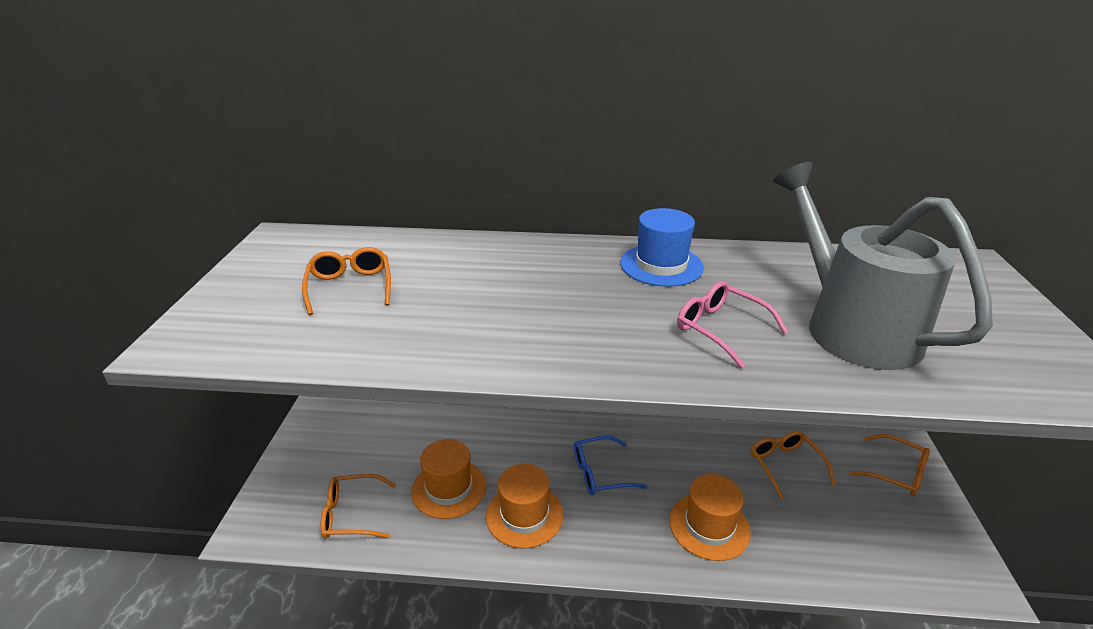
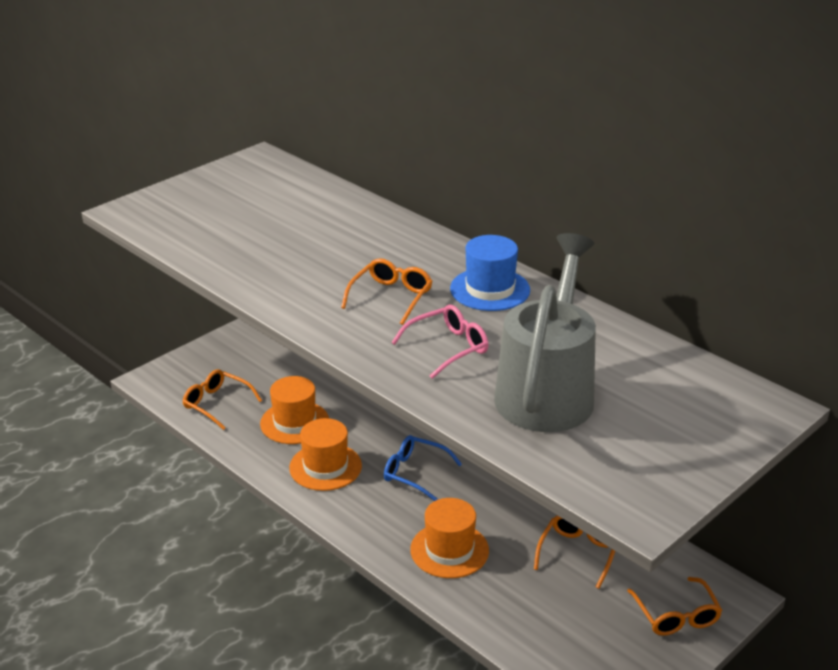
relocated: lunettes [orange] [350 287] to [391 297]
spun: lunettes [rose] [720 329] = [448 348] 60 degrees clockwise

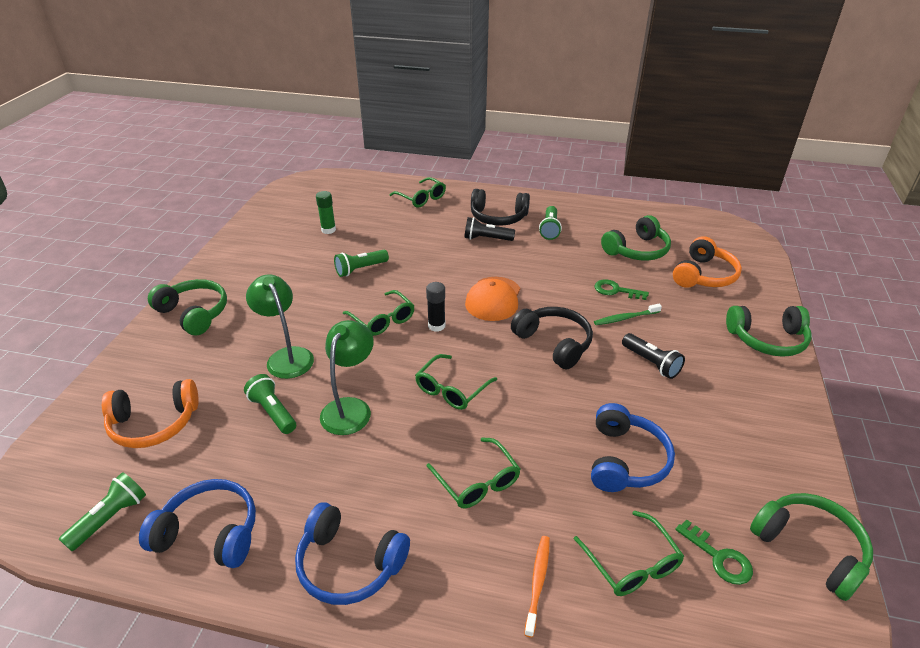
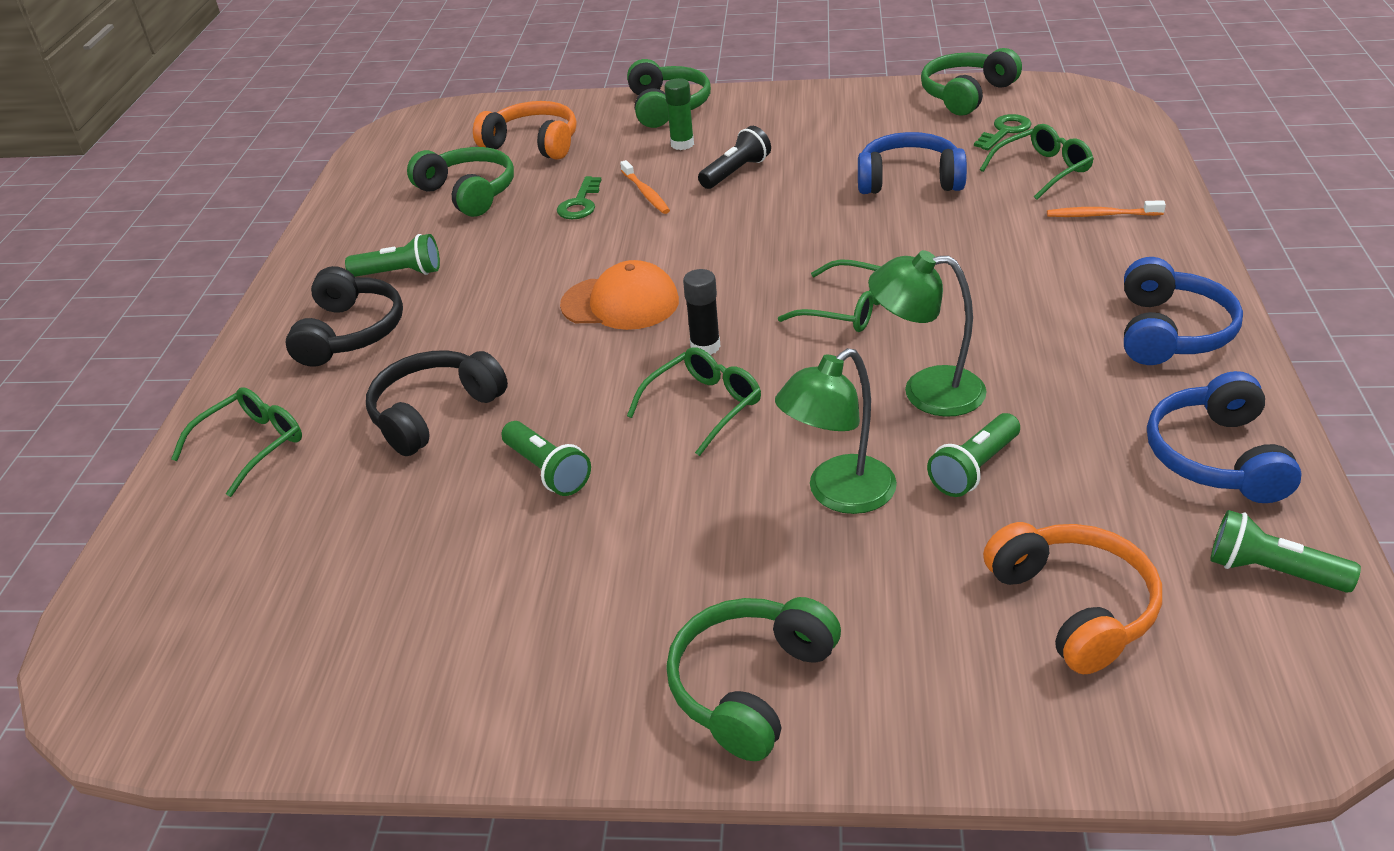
missing: lunettes [vert] [477 482]; lampe de poche [noir] [486 239]
relocated: bâton de colle [vert] [328 230] to [682 144]; casque audio [noir] [554 343] to [434 413]
colour: brosse à dents [vert] [625 318] to brosse à dents [orange] [646 193]

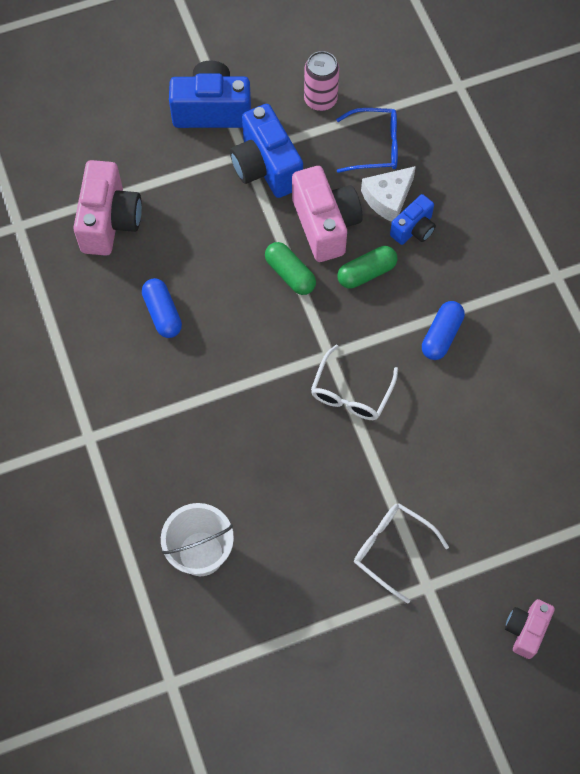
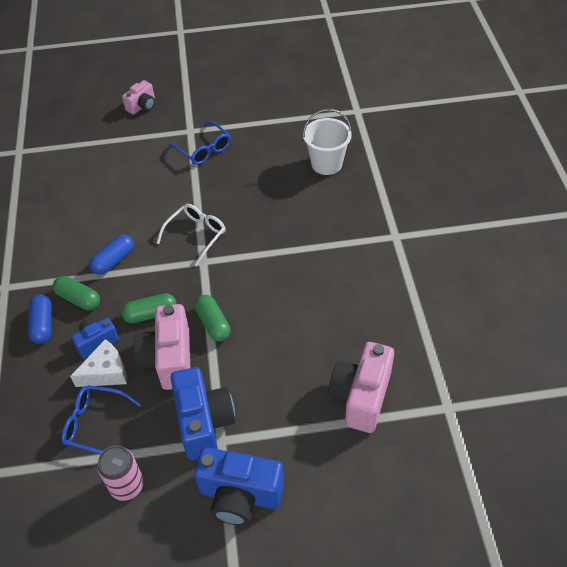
appeared: gélule [vert] [79 299]
relocated: gélule [bleu] [162 313] to [43 325]
colour: lunettes [blanc] [392 549] to lunettes [bleu] [204 150]

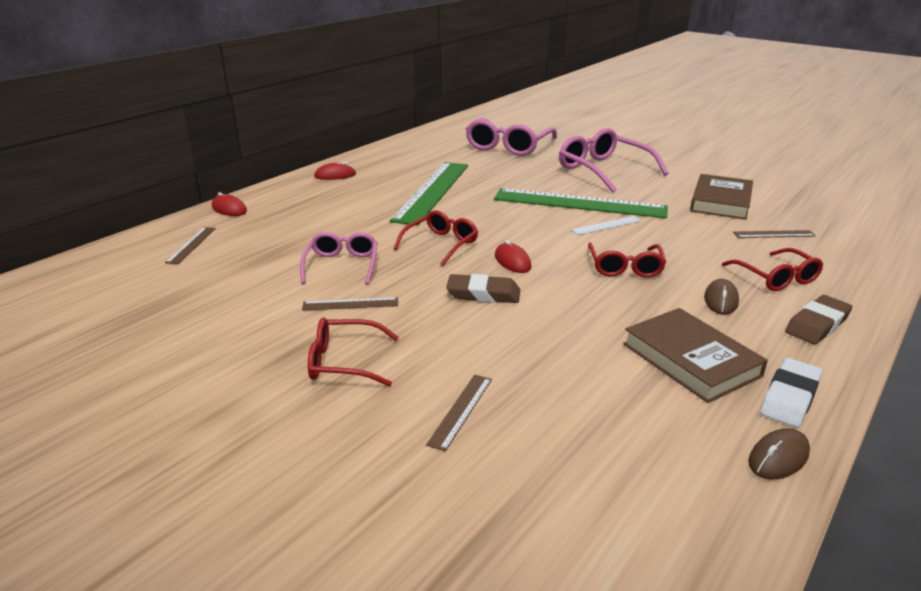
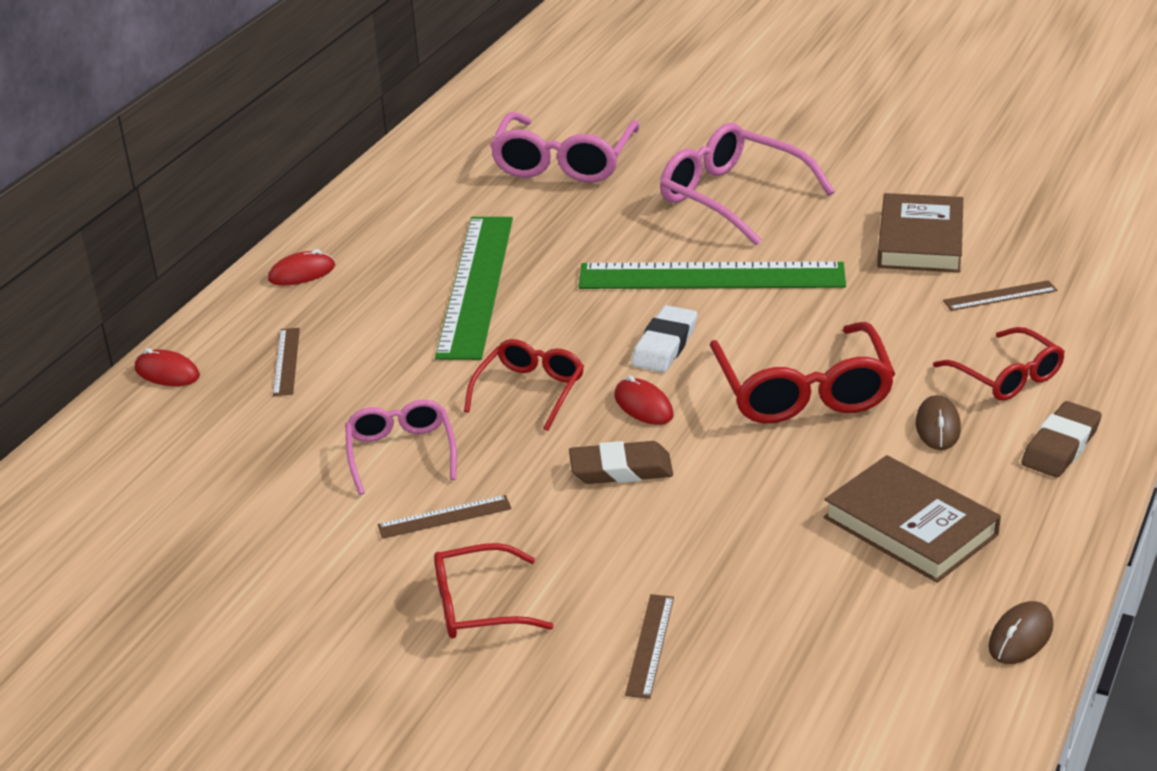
missing: règle [blanc] [606 225]
relocated: règle [marron] [191 245] to [286 361]; gomme [blanc] [789 397] to [664 345]
size: lunettes [rouge] [625 267] = [802 391] x1.62

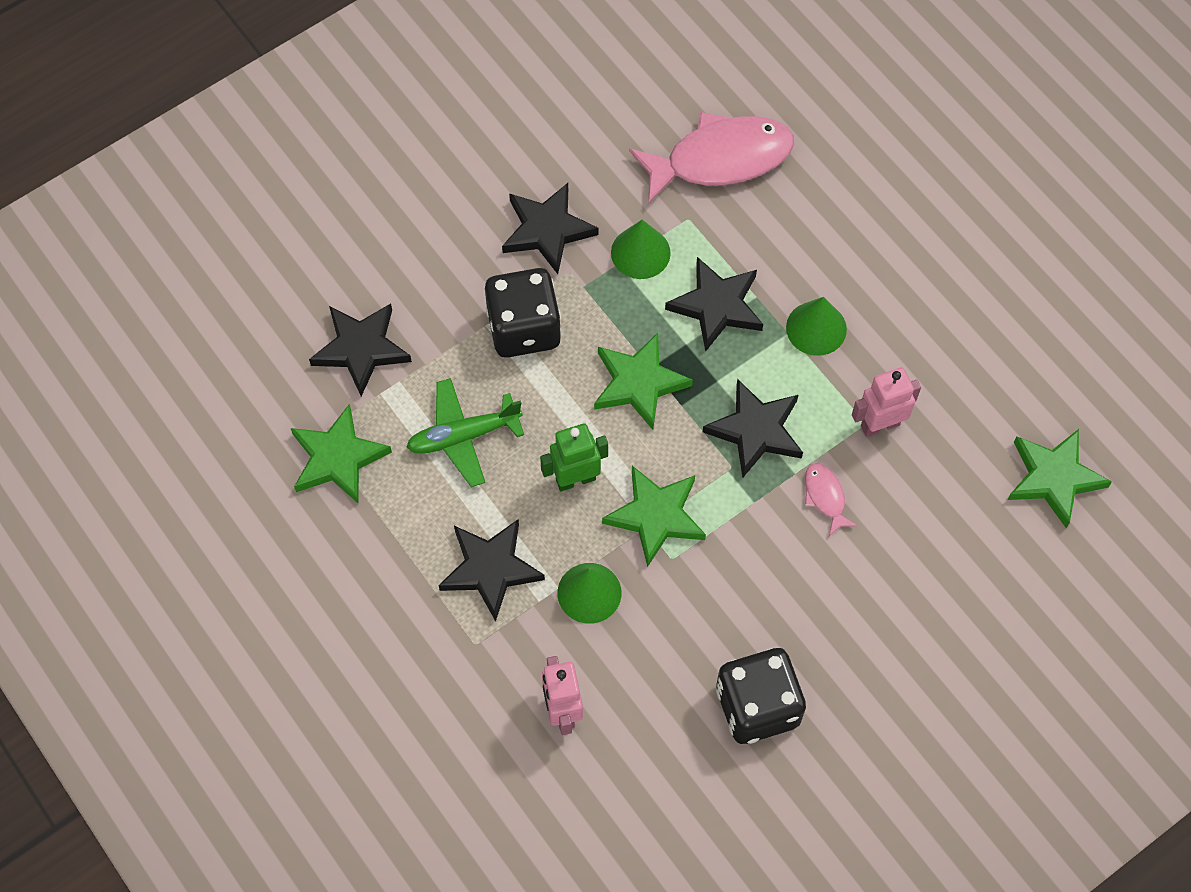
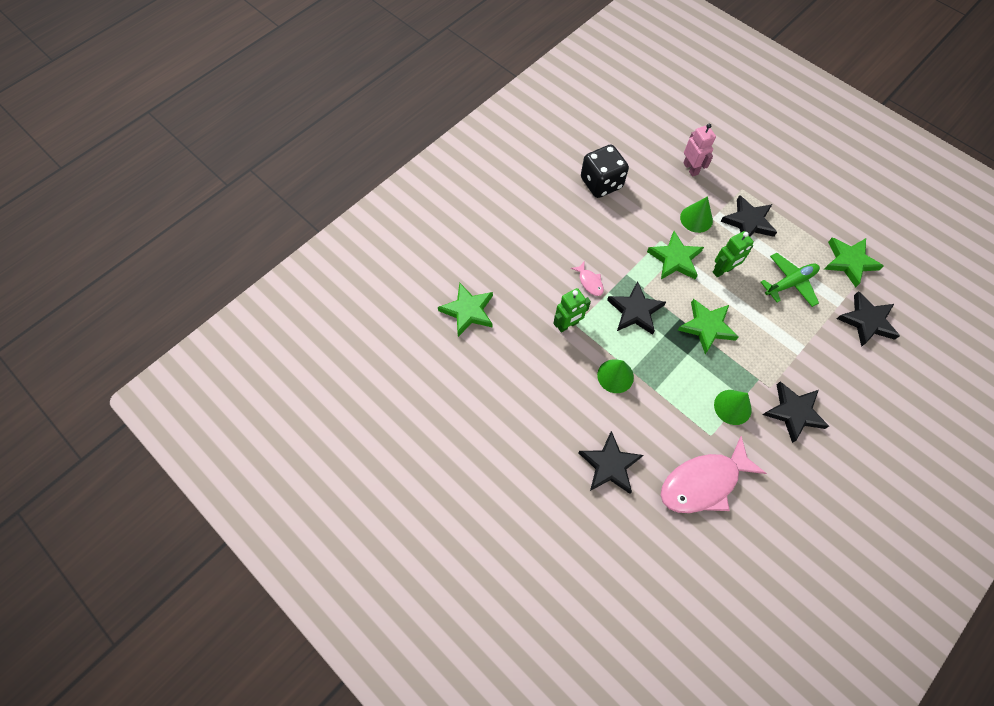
missing: dé [noir] [524 328]
relocated: étoile [noir] [716 306] to [609 465]
colour: robot [rose] [880 425] to robot [vert] [567 325]

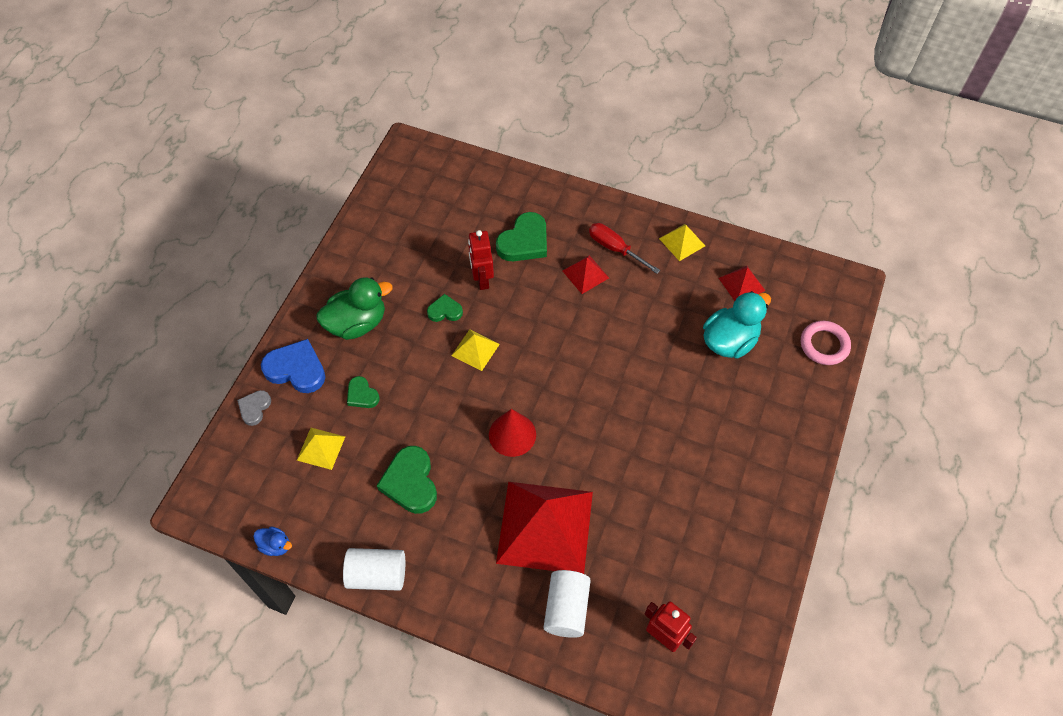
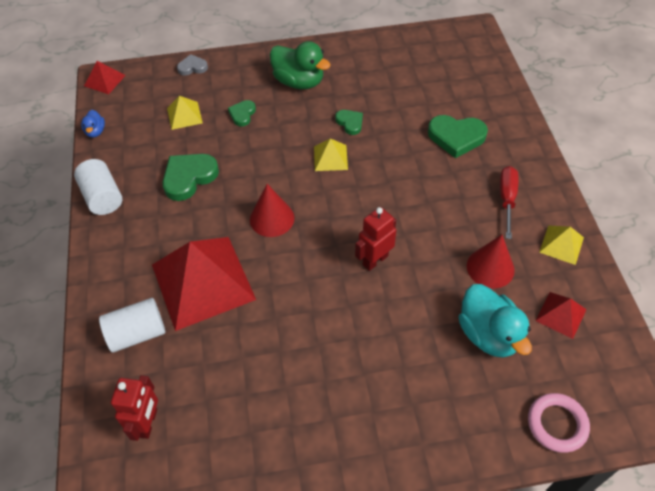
missing: cœur [bleu] [296 369]
appeared: cône [rouge] [490 268]
relocated: robot [rouge] [482 279] to [375 260]; pyramide [rouge] [585 274] to [104 80]
spun: canard [turquoise] [729 341] = [488 334] 45 degrees clockwise

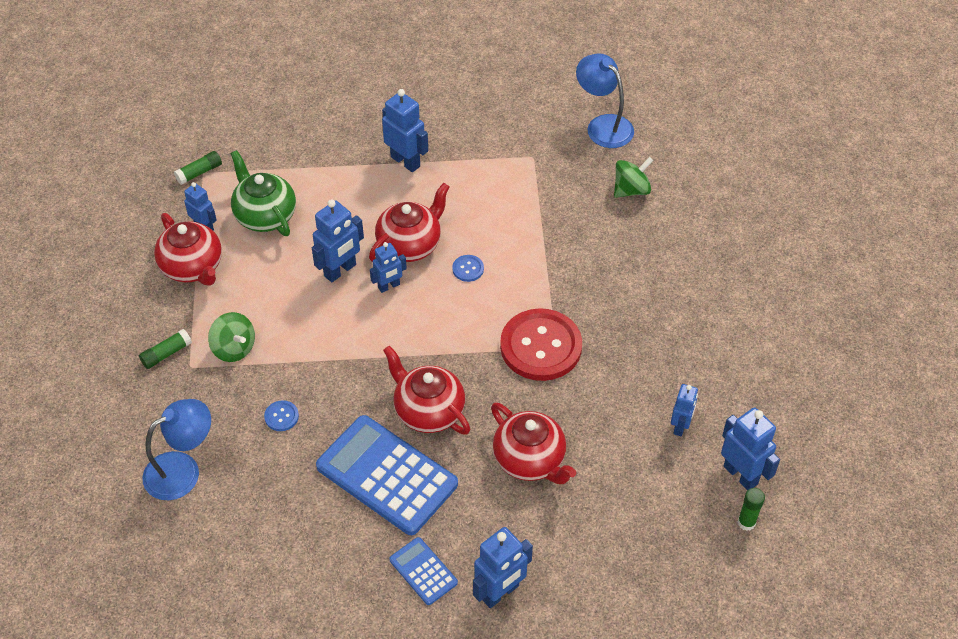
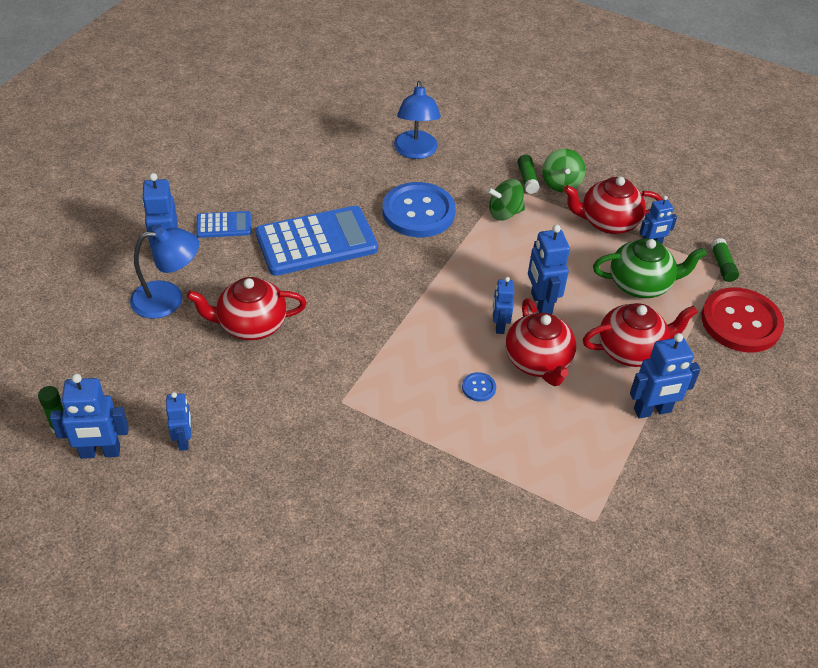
relocated: théière [rouge] [428 411] to [631 350]; bouton [rouge] [541 346] to [741 322]; lampe [bleu] [603 125] to [168 299]; toupie [vert] [631 190] to [561 183]
spun: robot [bleu] [680 426] = [184 440] 150 degrees counterclockwise
size: bouton [bleu] [281 416] = [418 212] x2.49

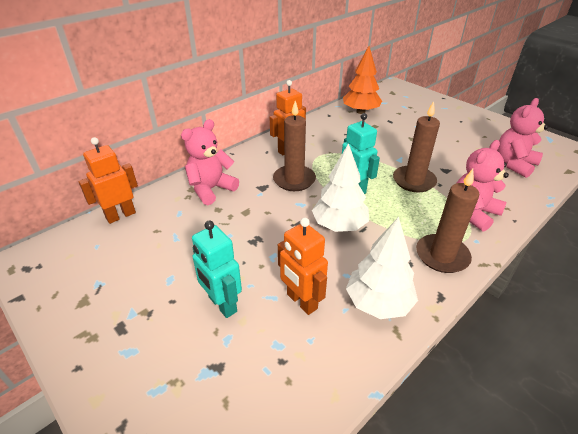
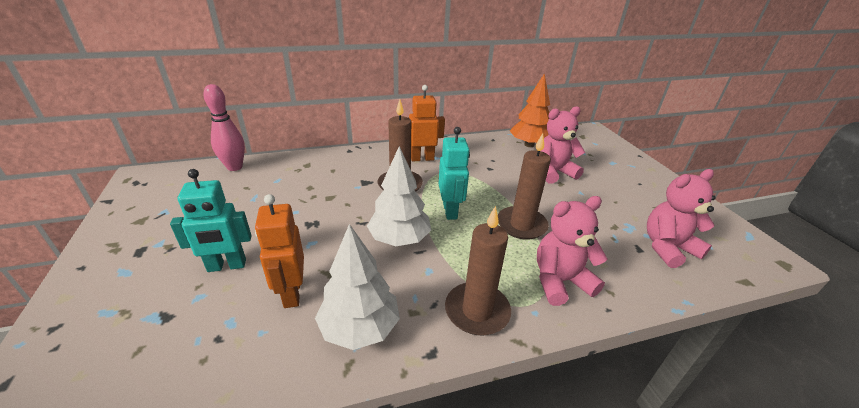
relocated: ours en peluche [rose] [211 189] to [553 172]
exchanged: robot [orange] [120 215] to quille [rose] [235 167]
spun: robot [turquoise] [222 304] = [227 266] 90 degrees counterclockwise

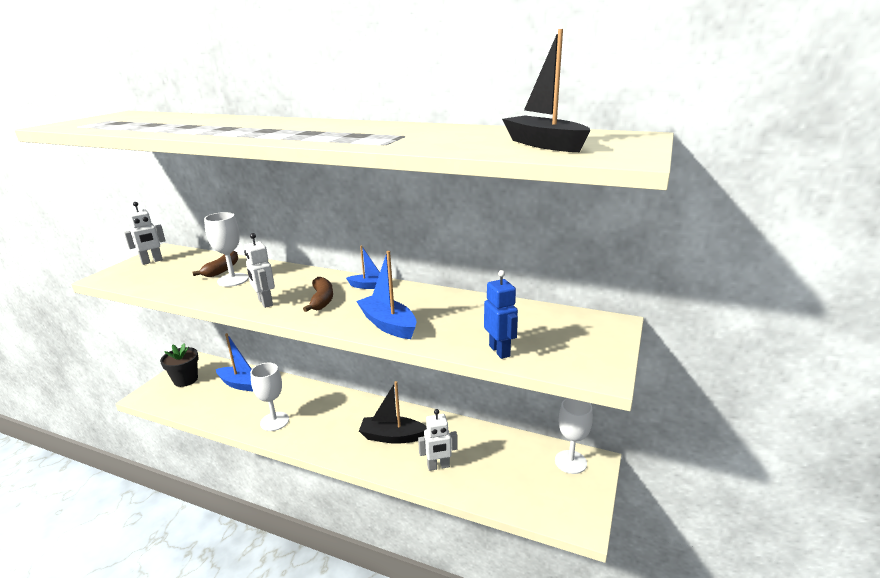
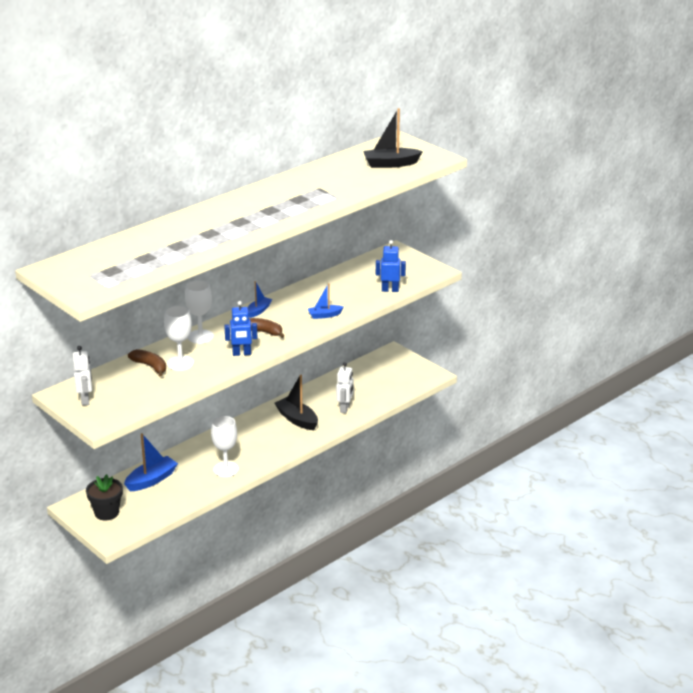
relocated: verre à pied [blanc] [570 462] to [200 336]
colour: robot [blanc] [265 302] to robot [bleu] [241 353]
spun: bateau [noir] [392 436] = [297 419] 105 degrees clockwise
size: bateau [bleu] [388 324] = [324 315] x0.61

